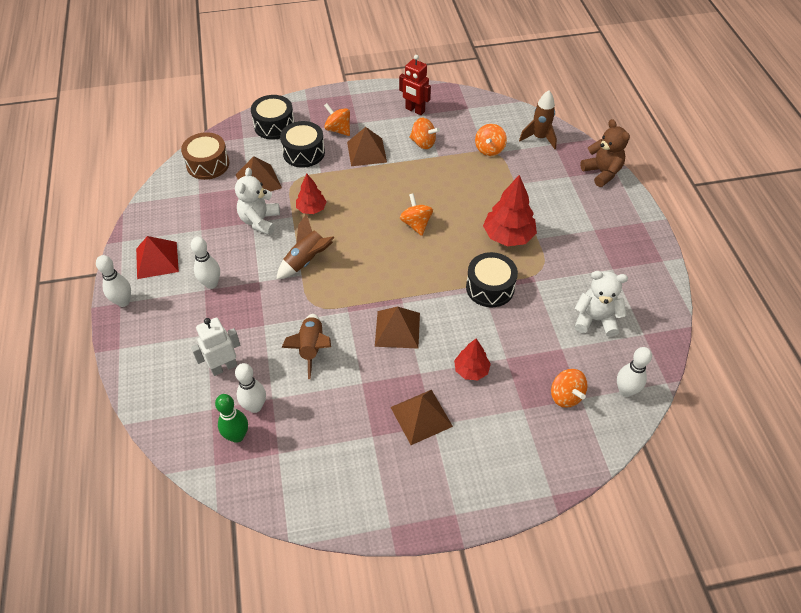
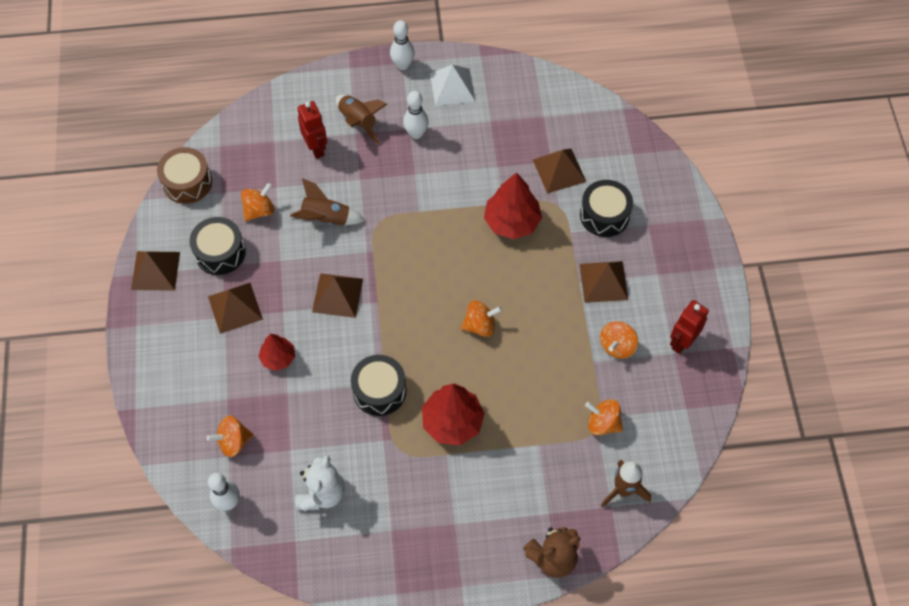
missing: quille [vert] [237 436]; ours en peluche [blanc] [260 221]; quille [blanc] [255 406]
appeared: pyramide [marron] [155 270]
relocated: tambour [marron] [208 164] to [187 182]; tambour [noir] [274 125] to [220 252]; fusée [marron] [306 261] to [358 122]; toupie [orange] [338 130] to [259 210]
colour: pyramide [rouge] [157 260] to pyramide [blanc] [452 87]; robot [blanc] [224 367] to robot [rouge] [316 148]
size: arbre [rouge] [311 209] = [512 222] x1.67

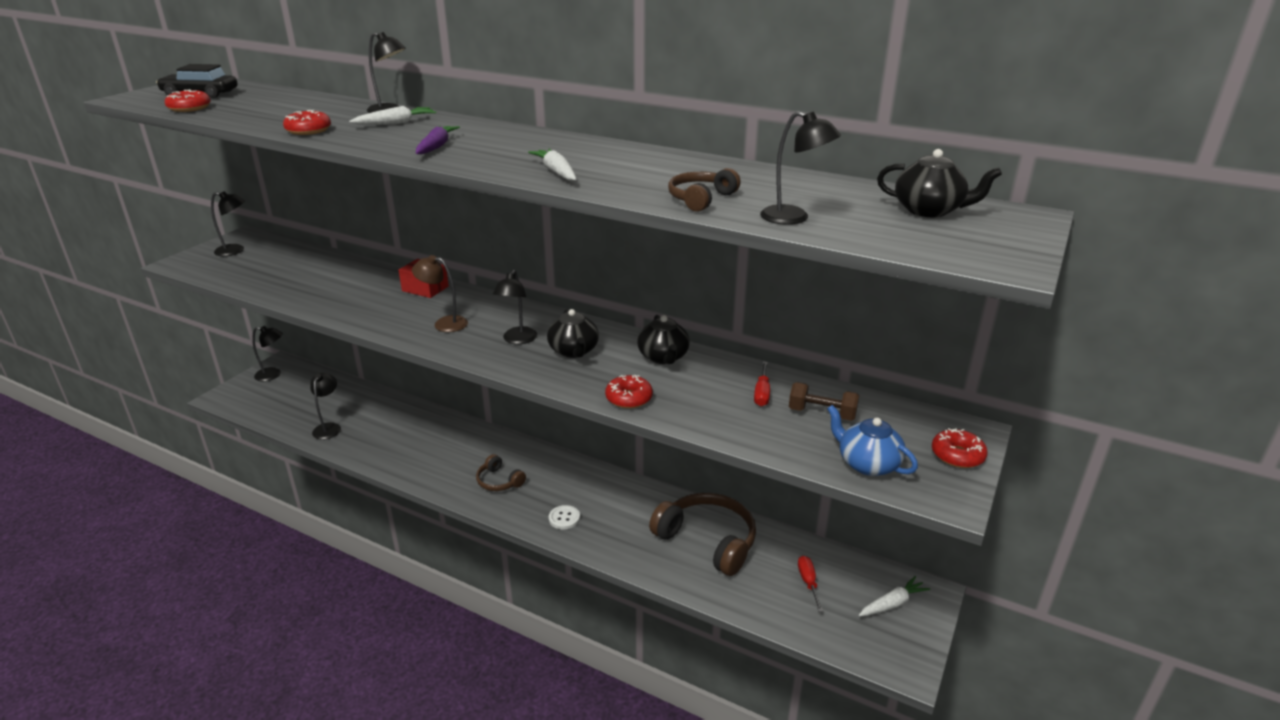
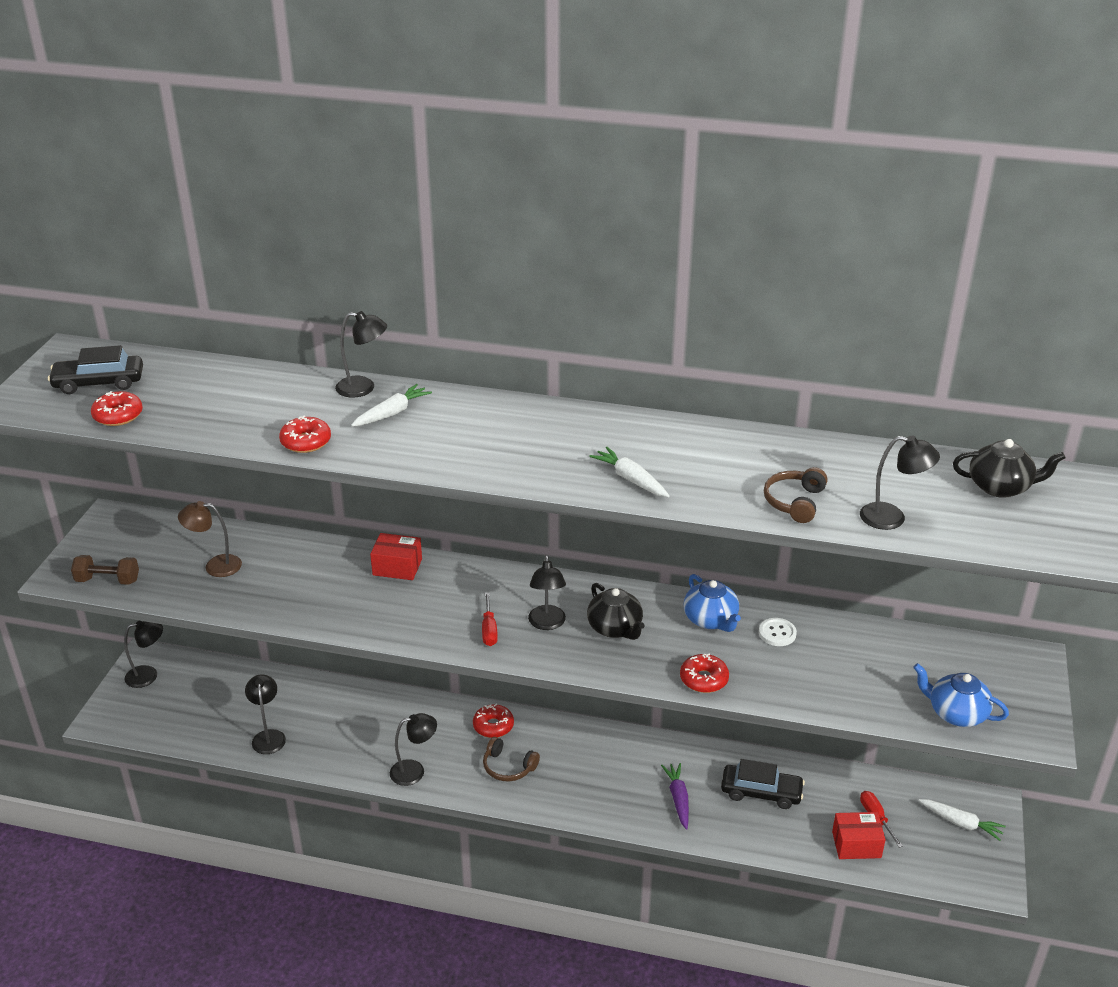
appeared: boîte [rouge] [856 844]
relocated: lampe [noir] [235 251] to [414 771]; lampe [marron] [444 323] to [215 566]; carotte [violet] [436 147] to [678 799]; bouton [blanc] [564 518] to [777 633]; tournevis [rouge] [762 394] to [489 630]; haltère [marron] [822 413] to [108 580]; beignet [rouge] [957 455] to [493 726]
exchanged: casque audio [marron] [707 540] to voiture [noir] [761 792]
colour: théière [noir] [663 357] to théière [bleu] [711 620]
spun: carotte [blanc] [892 603] = [961 823] 75 degrees clockwise

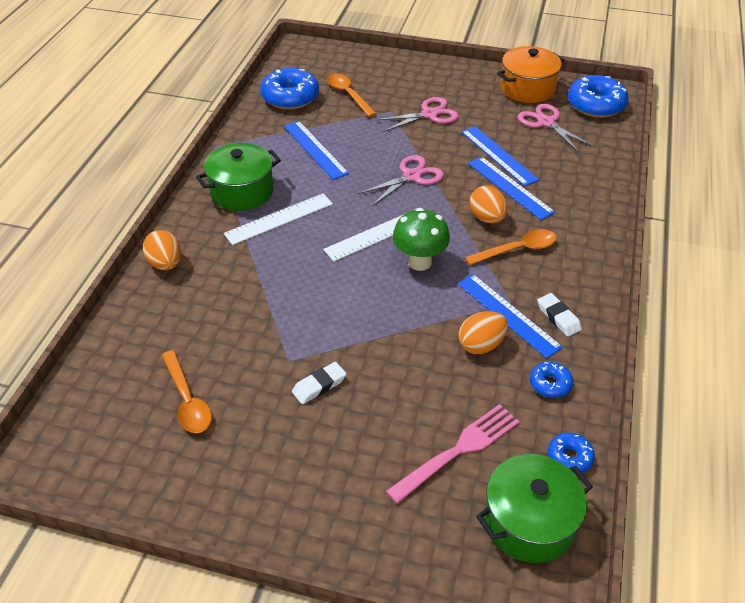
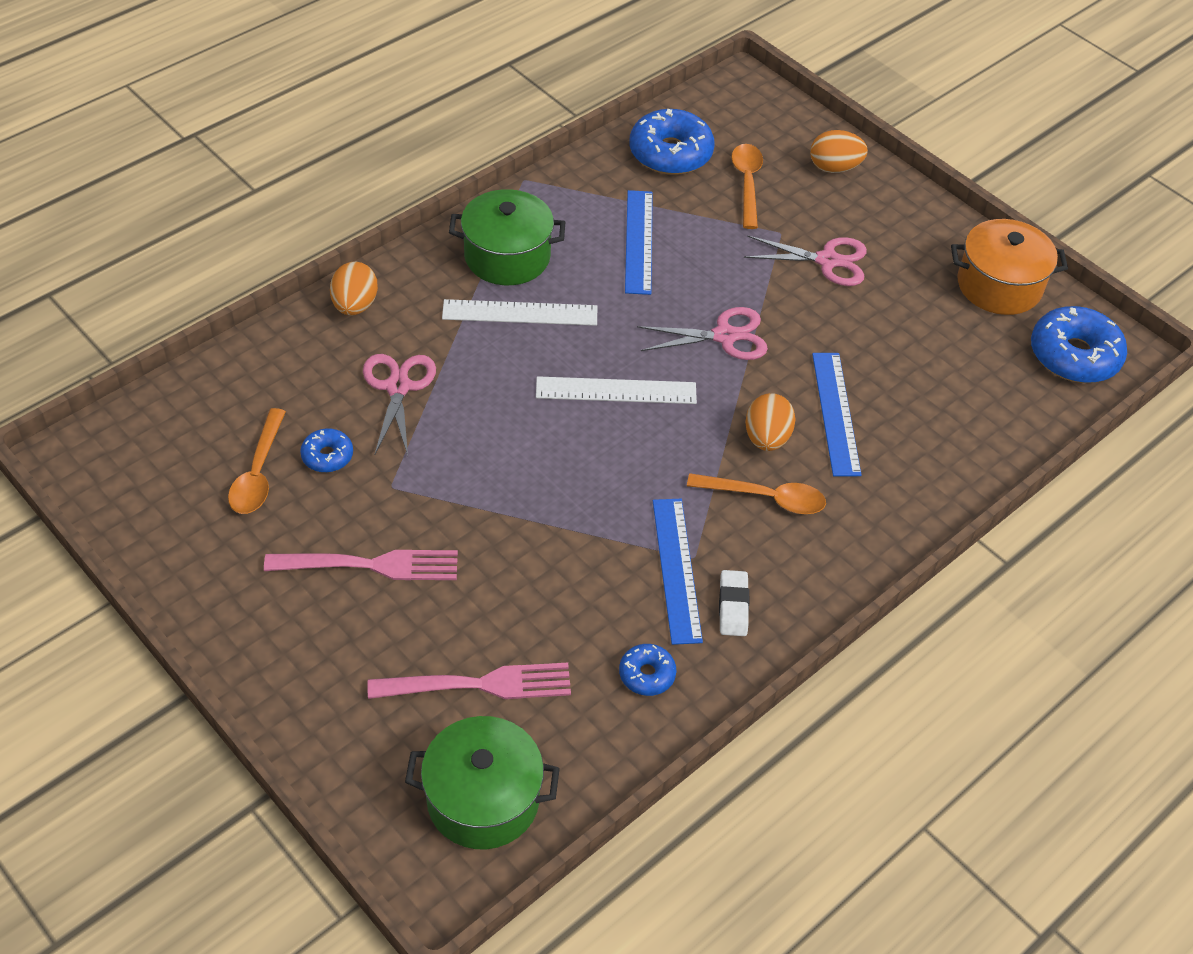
missing: gomme [blanc] [319 385]; champignon [vert] [419 262]; règle [bleu] [498 155]
appeared: fourchette [rose] [370 565]
relocated: œuf [orange] [481 345] to [834 168]; ciseaux [rose] [546 122] to [398 387]; beignet [bleu] [569 457] to [327 456]

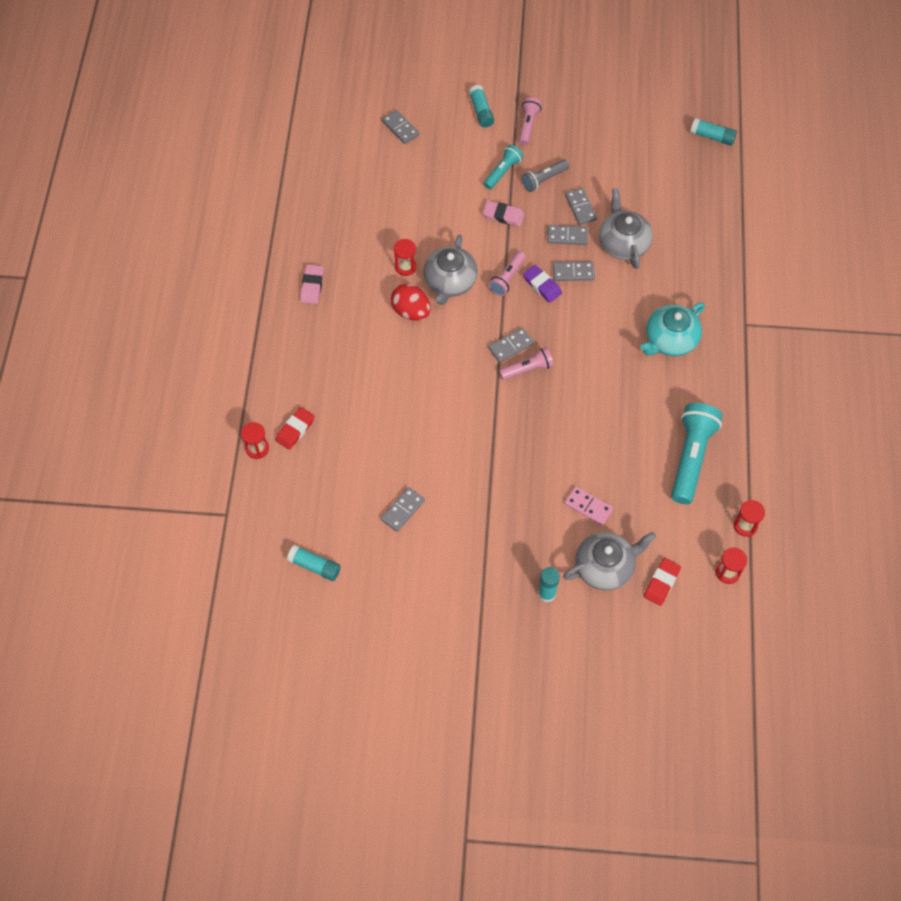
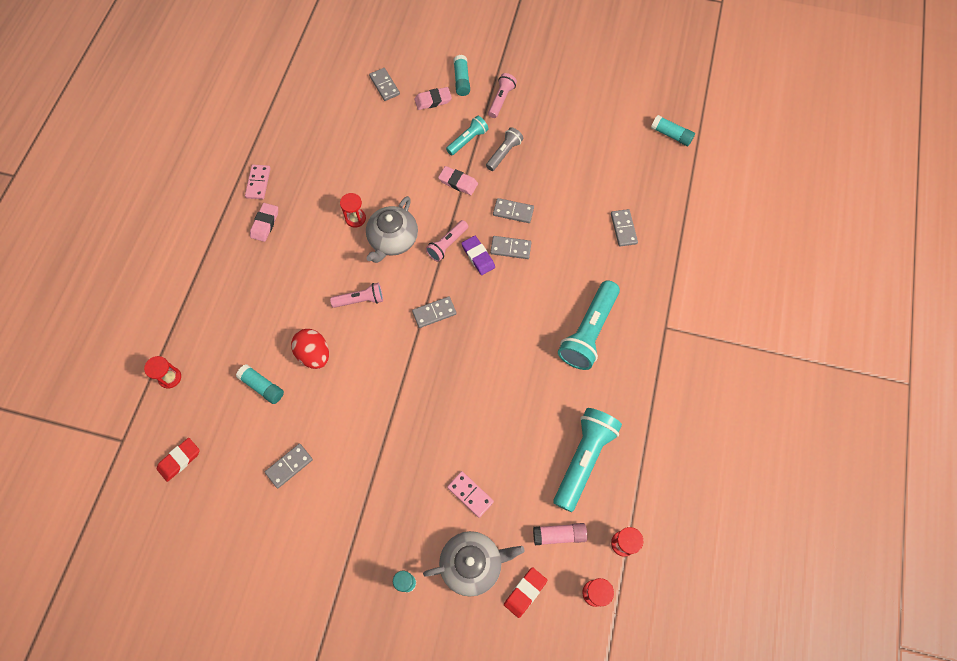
missing: théière [gris] [623 243]
appeared: domino [rose] [258 183]; gomme [rose] [433 100]; bâton de colle [rose] [559 535]
relocated: gomme [rouge] [295 430] to [179 460]; bâton de colle [turquoise] [315 566] to [262 386]; œuf [rouge] [411 311] to [314 354]; lampe de poche [rose] [527 369] to [360 300]; domino [gris] [580 207] to [623 229]
exchanged: théière [turquoise] [670 340] to lampe de poche [turquoise] [588 332]
spun: lampe de poche [gris] [544 180] = [504 153] 150 degrees clockwise

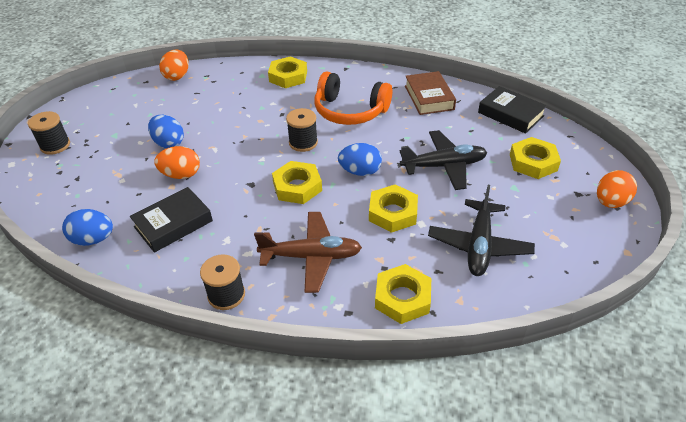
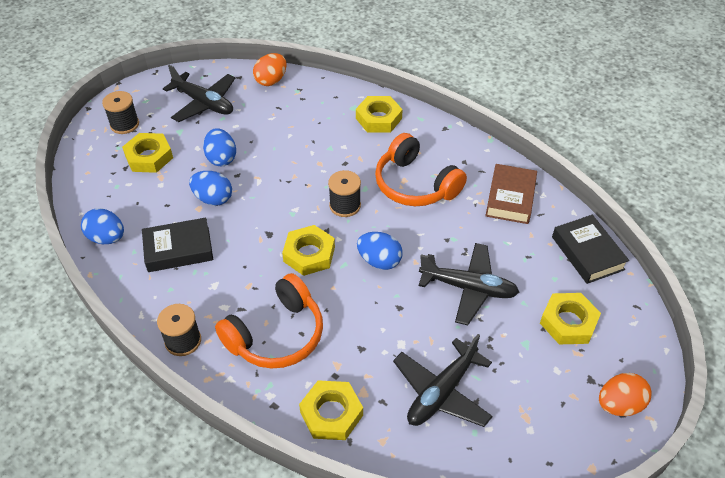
appeared: avion [noir] [204 103]
relocated: écrou [jaune] [393 212] to [149 157]
exchanged: avion [marron] [311 257] to casque audio [orange] [276 335]
colour: œuf [orange] [181 175] to œuf [bleu] [213 199]

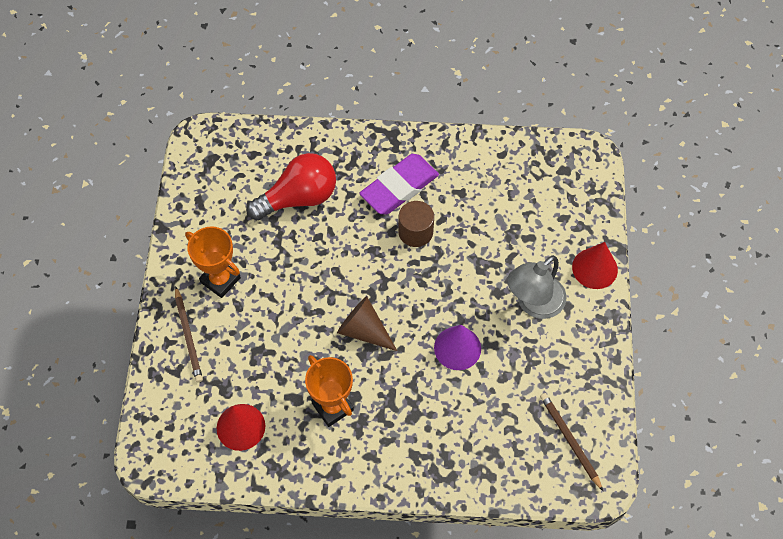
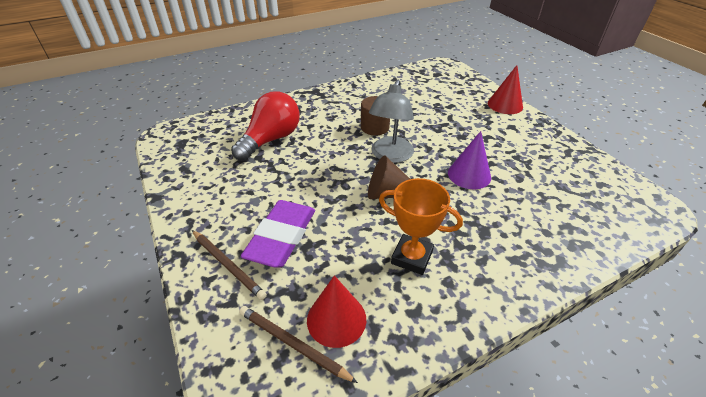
missing: trophée [orange] [220 280]
relocated: gomme [violet] [399 187] to [281 237]; lampe [gris] [533 304] to [390 156]; crayon [marron] [569 440] to [293 344]

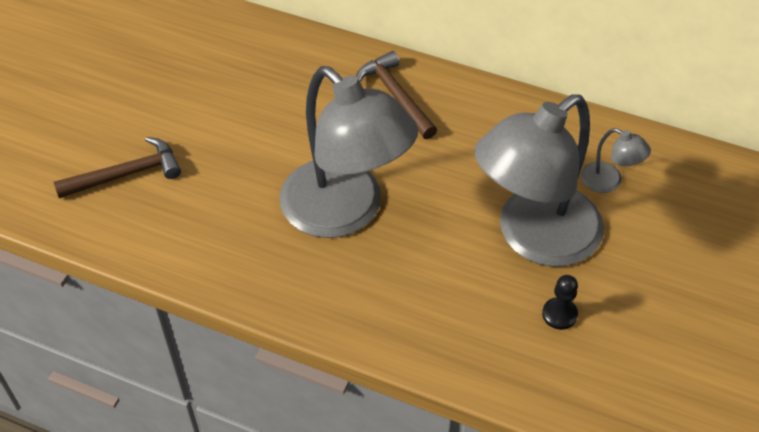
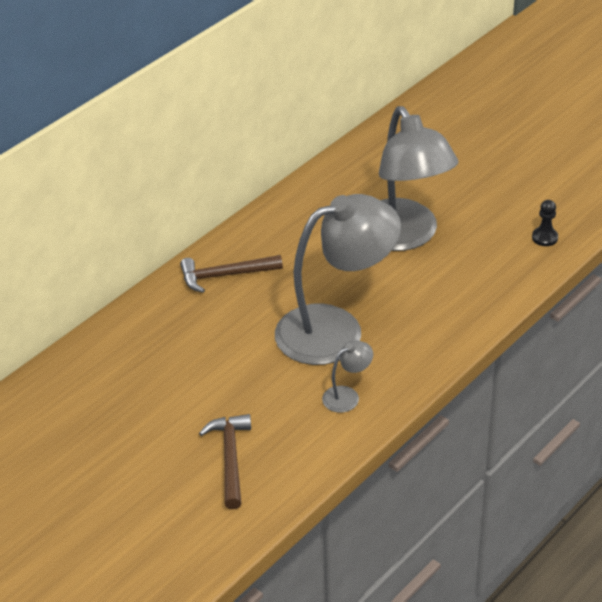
relocated: pion [noir] [559 314] to [544 237]; lampe [gris] [609 182] to [347 395]

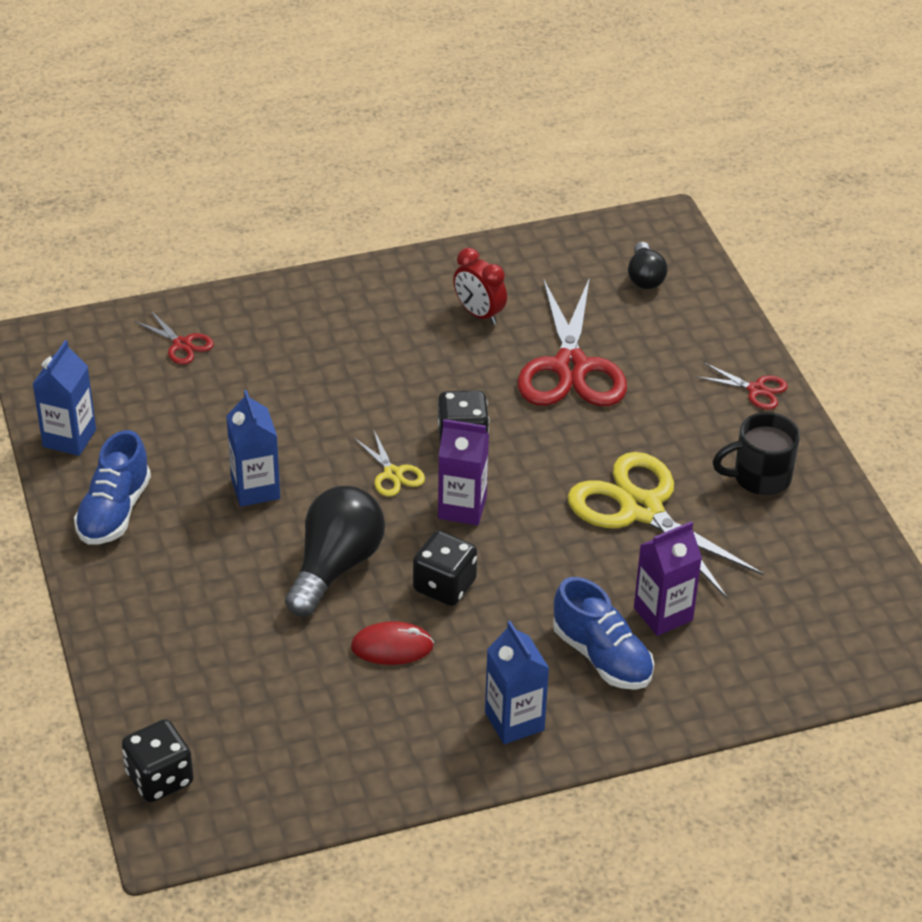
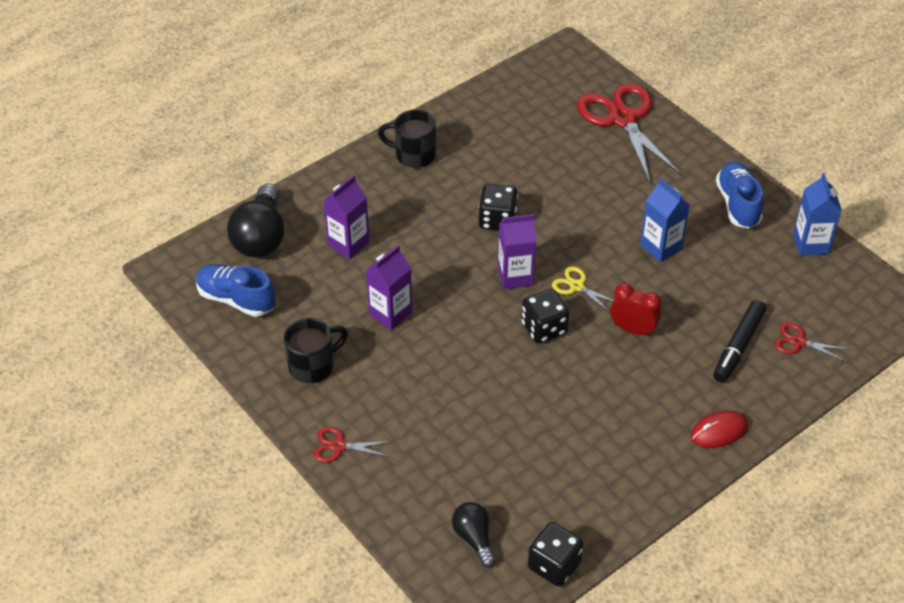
appeared: feutre [noir] [738 346]
relocated: dé [noir] [159 778] to [554 565]; ampoule [noir] [335 566] to [261 237]; souris [rouge] [392 646] to [719 431]; réveil [rouge] [479 314] to [633 329]; ciseaux [rouge] [570 367] to [623 119]; chaussure [bleu] [602 656] to [236 299]
exchanged: brique de lait [bleu] [514 721] to tasse [noir] [413 155]; ciseaux [jaune] [642 509] to brique de lait [violet] [390 313]

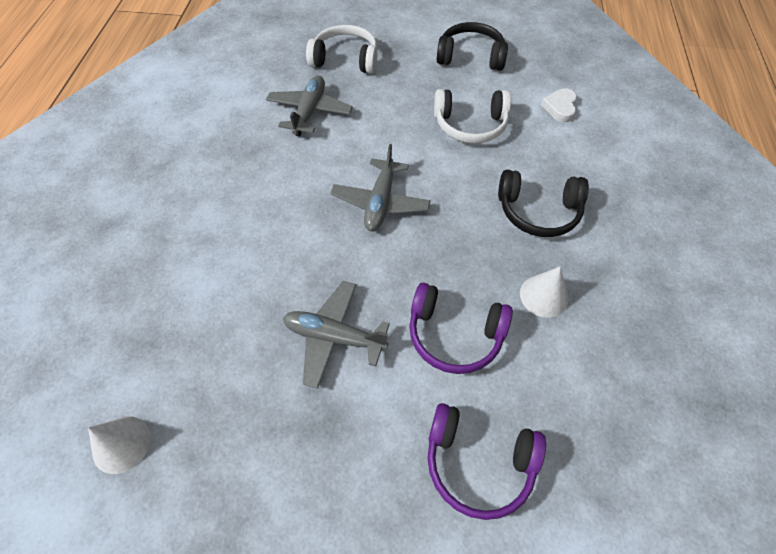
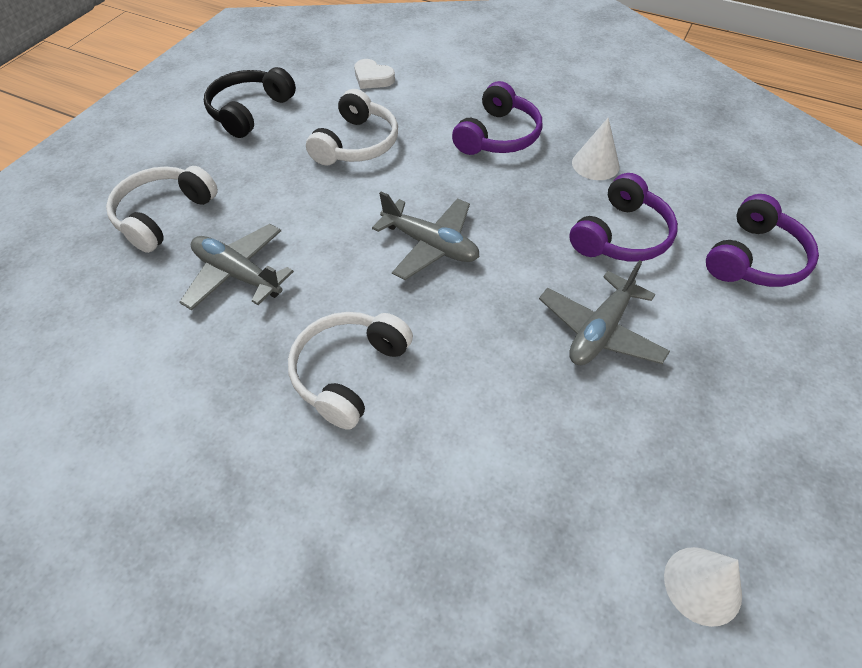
appeared: casque audio [blanc] [349 373]
colour: casque audio [noir] [538 211] to casque audio [violet] [498 136]

